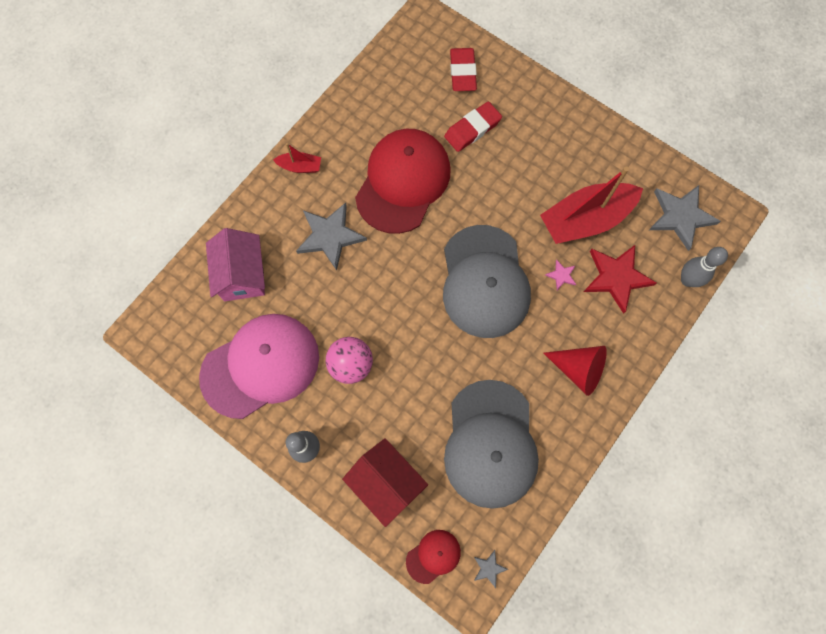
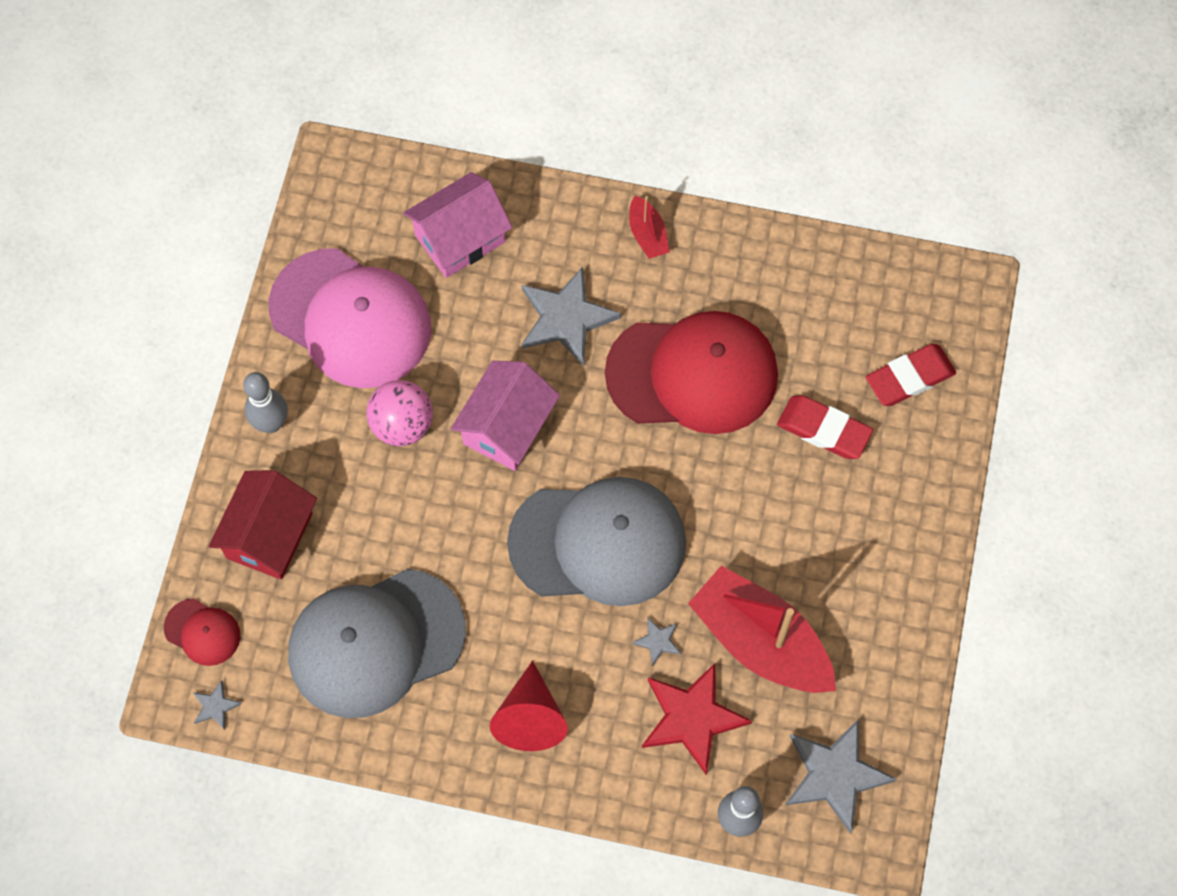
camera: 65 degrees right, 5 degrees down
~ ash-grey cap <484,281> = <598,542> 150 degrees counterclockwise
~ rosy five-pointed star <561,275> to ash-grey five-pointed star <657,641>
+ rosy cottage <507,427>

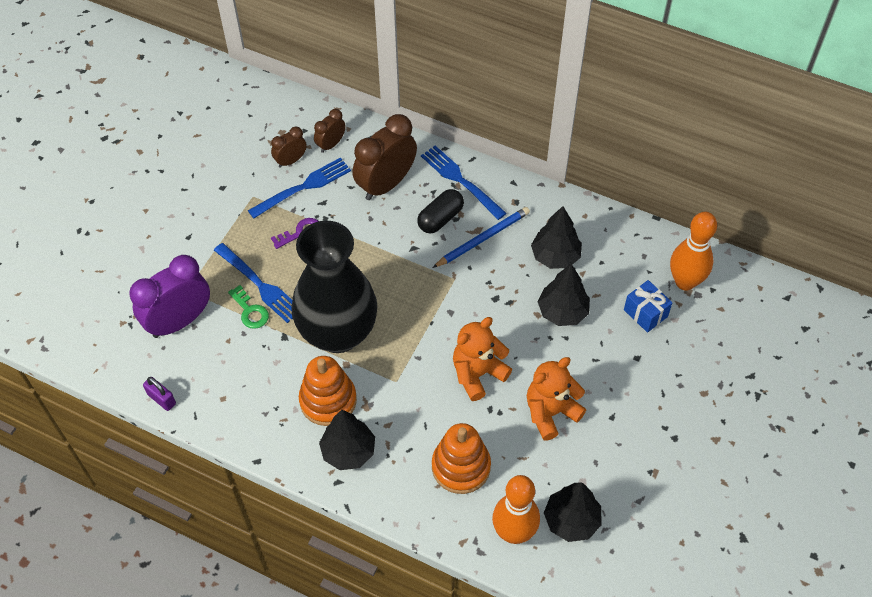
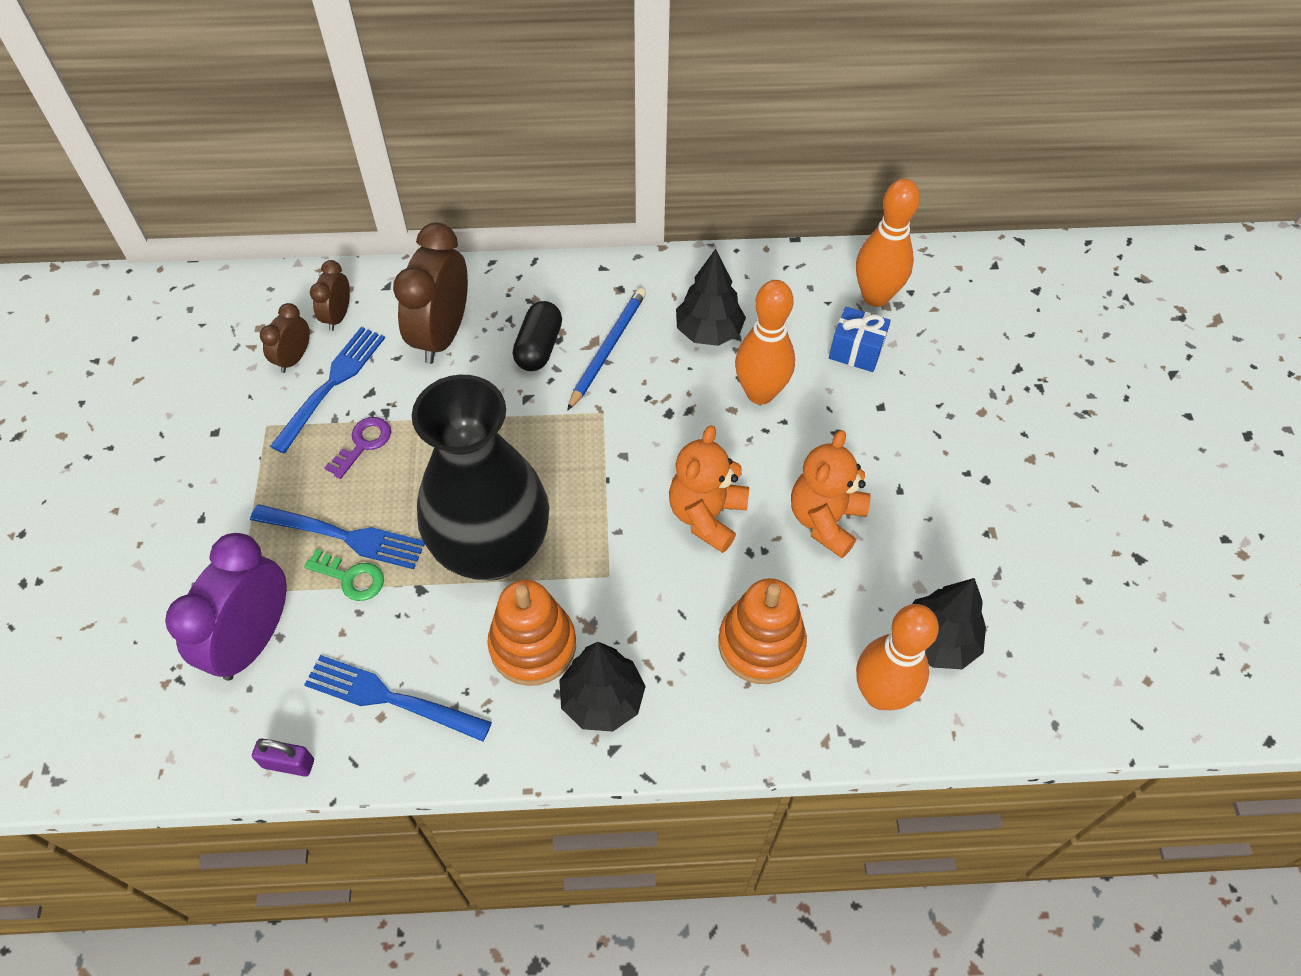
camera: 30 degrees left, 0 degrees up
~ royal blue fork <461,181> to <391,698>
~ ebony toy tree <562,312> to orange tenpin <760,393>

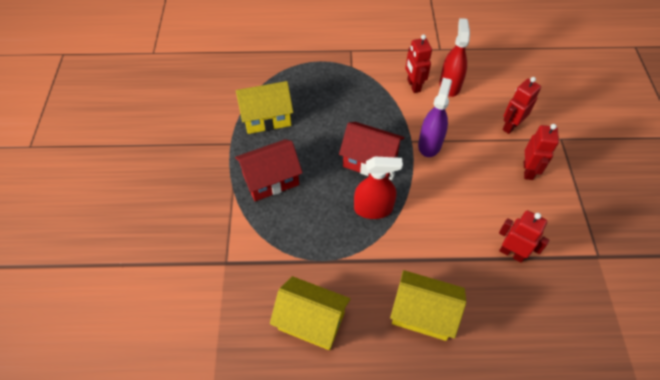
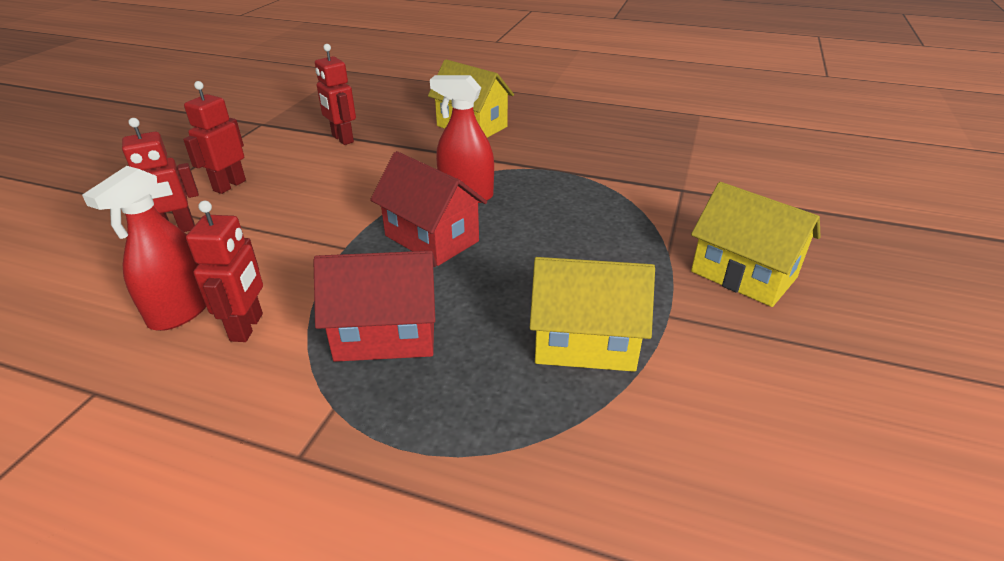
camera: 160 degrees left, 20 degrees down
~ red cottage <271,180> to <386,334>
~ yellow cottage <311,321> to <743,275>
- royal purple sprayer <429,144>

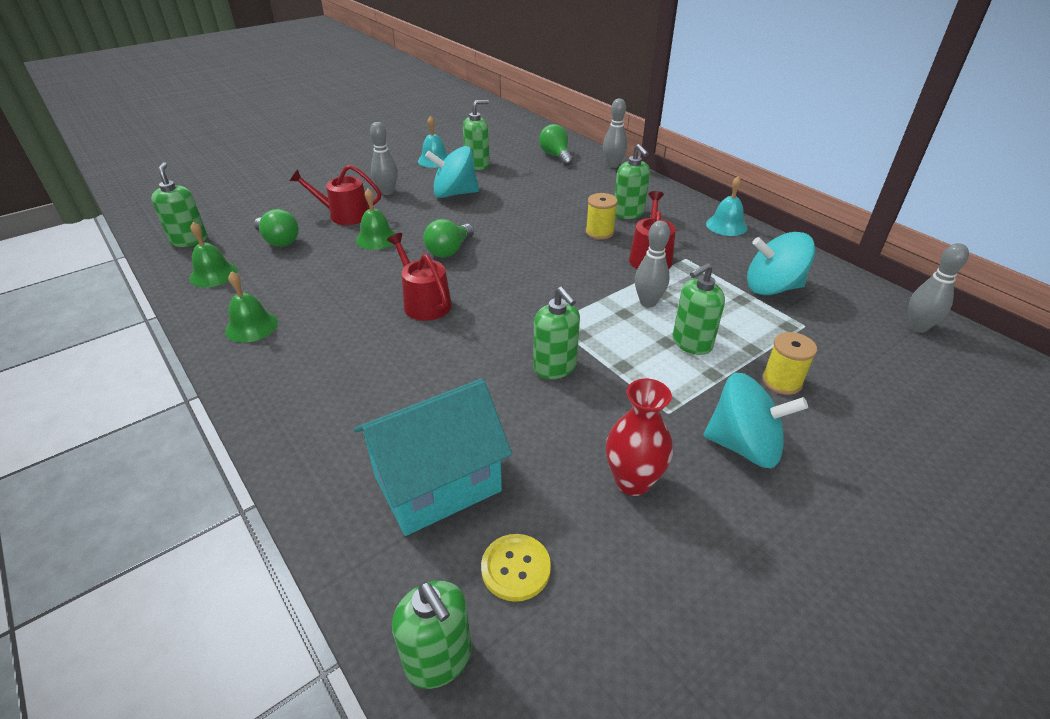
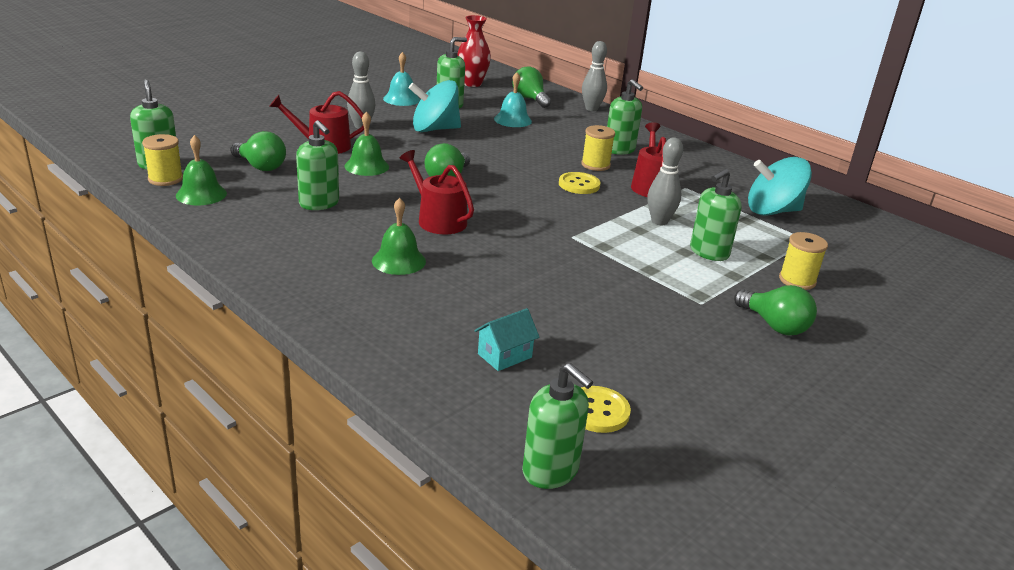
camera: 10 degrees left, 10 degrees down
~ emerald bell <251,326> to <398,261>
~ aqua cottage <437,484> = <504,356> x0.44
~ emerald pump bottle <555,367> to <319,203>
~ red vase <632,481> to <472,83>
~ aqua whirligig <743,445> to emerald lightbulb <774,325>
~ aqua bell <726,225> to <512,120>
- ash-grey tenpin <917,327>
+ yellow bobbin <165,179>
+ yellow button <579,185>

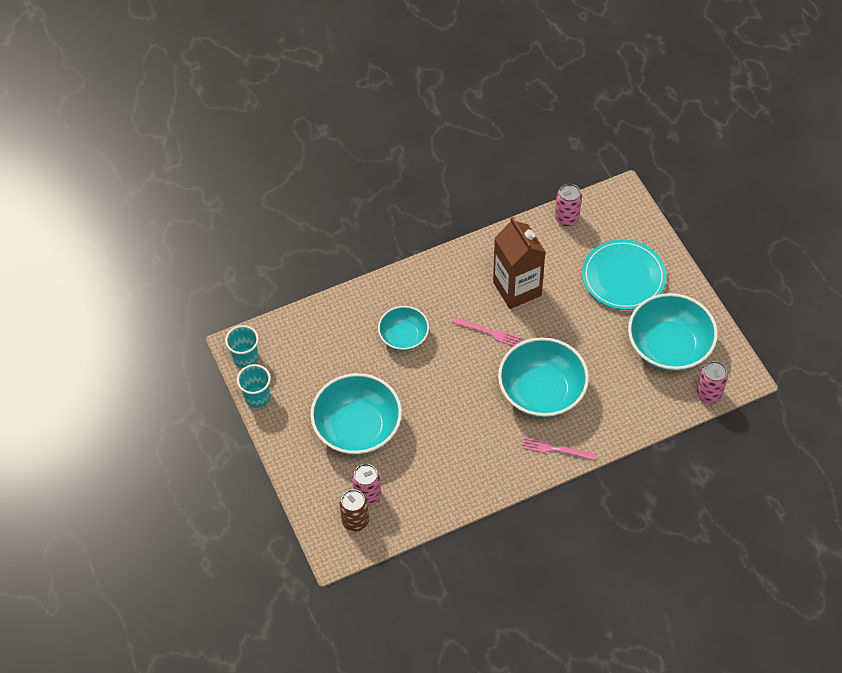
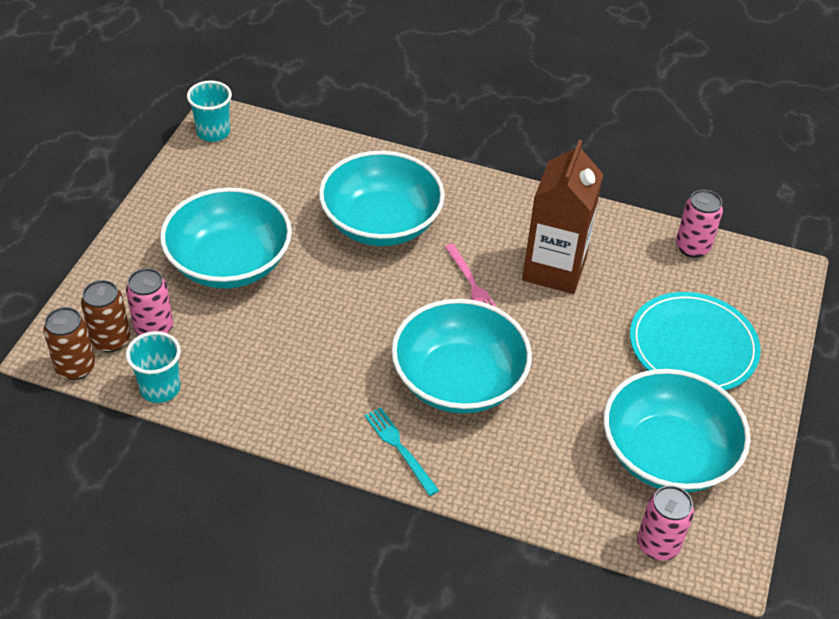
camera: 40 degrees right, 10 degrees down
~ aqua tumbler <257,397> to <160,388>
~ aqua deep dish <404,336> = <381,223> x1.72
~ rosy fork <555,449> to aqua fork <399,448>
+ dark brown soda can <75,367>

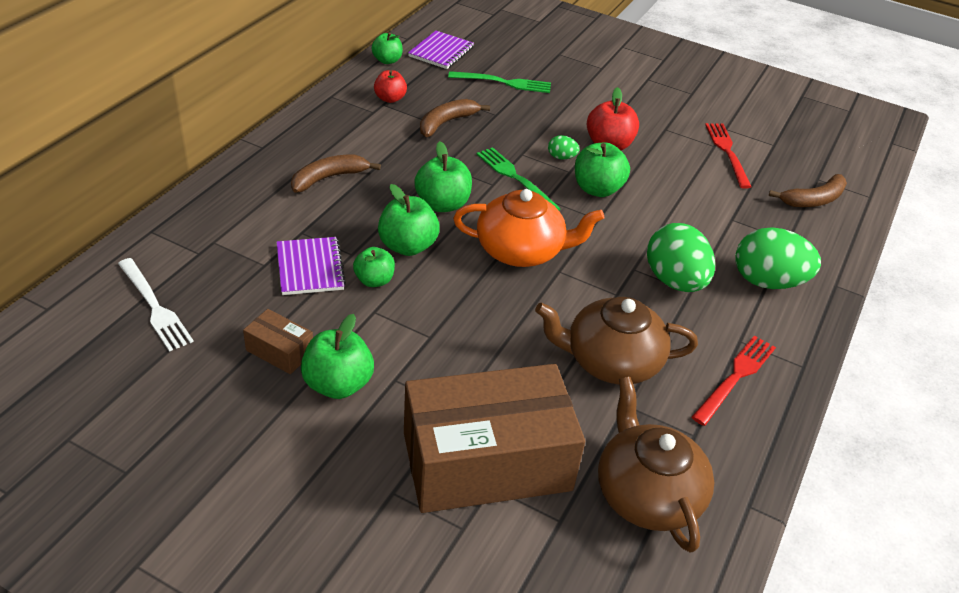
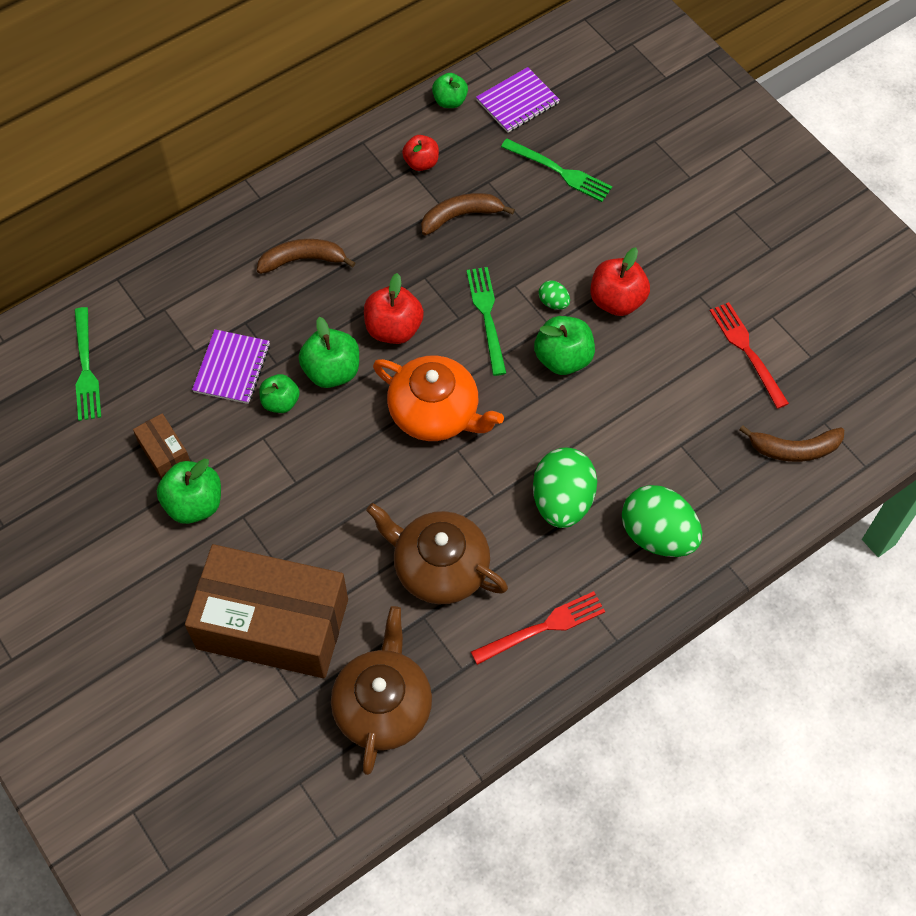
camera: 30 degrees right, 20 degrees up
~ snow-white fork <155,307> to emerald fork <86,369>
~ emerald toy apple <442,204> to red toy apple <393,329>
~ red fork <727,151> = <746,350> 45 degrees counterclockwise

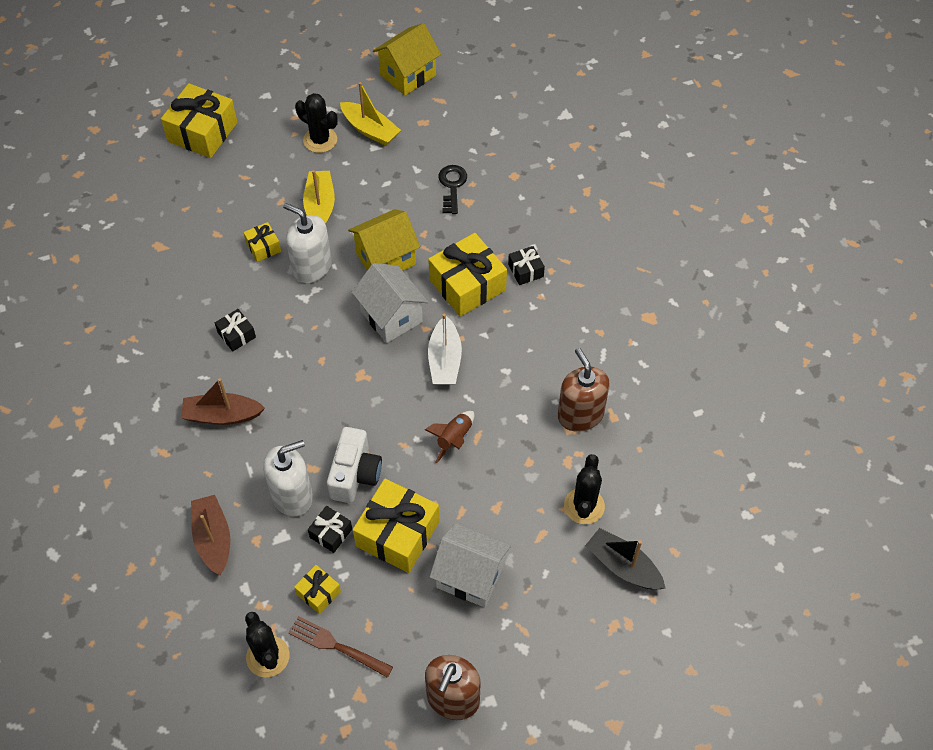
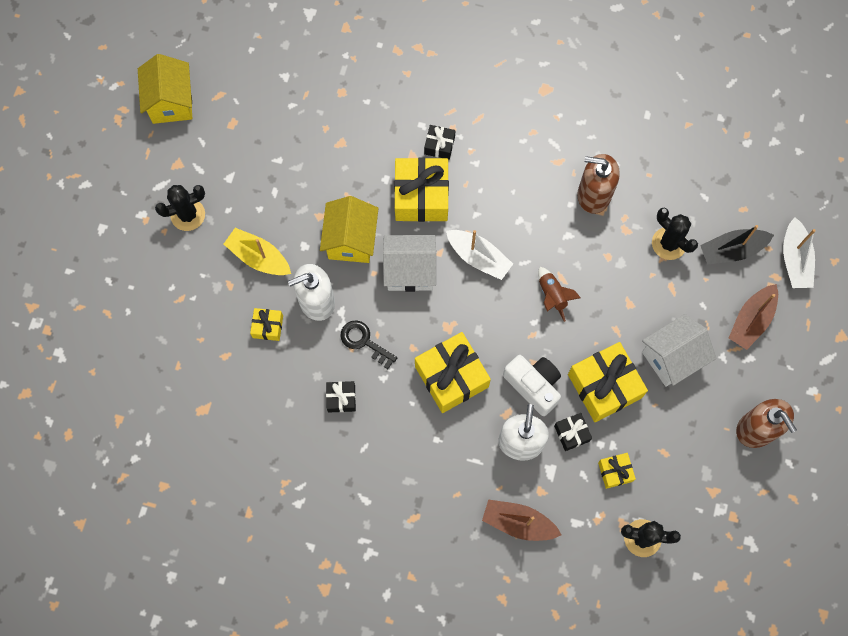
camera: 55 degrees left, 15 degrees up
~ yellow present <202,132> to <451,376>
~ dark brown boat <222,415> to <751,320>
- dark brown fork <337,646>
- yellow boat <370,130>
~ ebony door key <452,186> to <364,342>
+ snow-white boat <795,259>

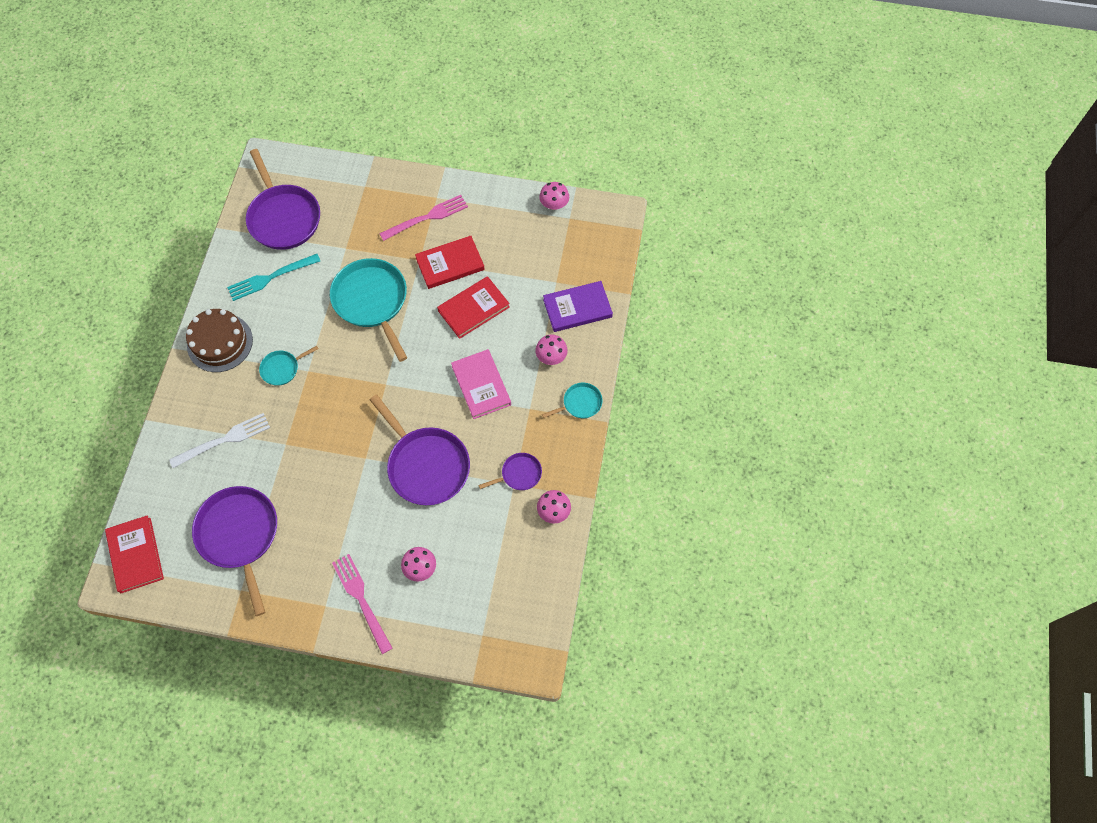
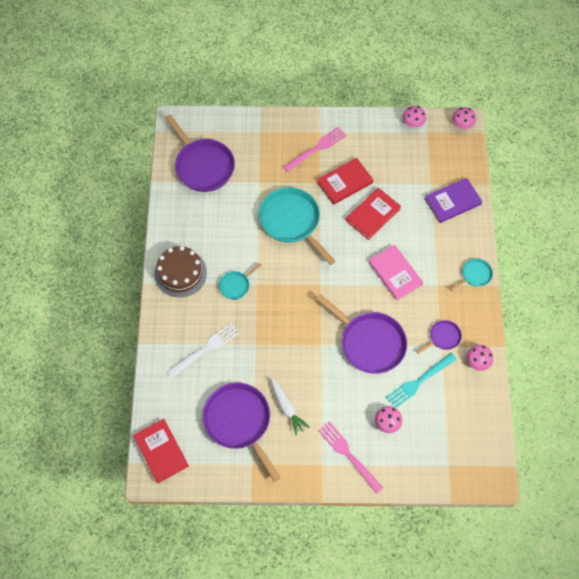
camera: 10 degrees left, 0 degrees up
~ aqua fork <271,277> to <419,381>
~ rosy fungus <551,357> to <462,125>
+ snow-white root vegetable <287,407>

